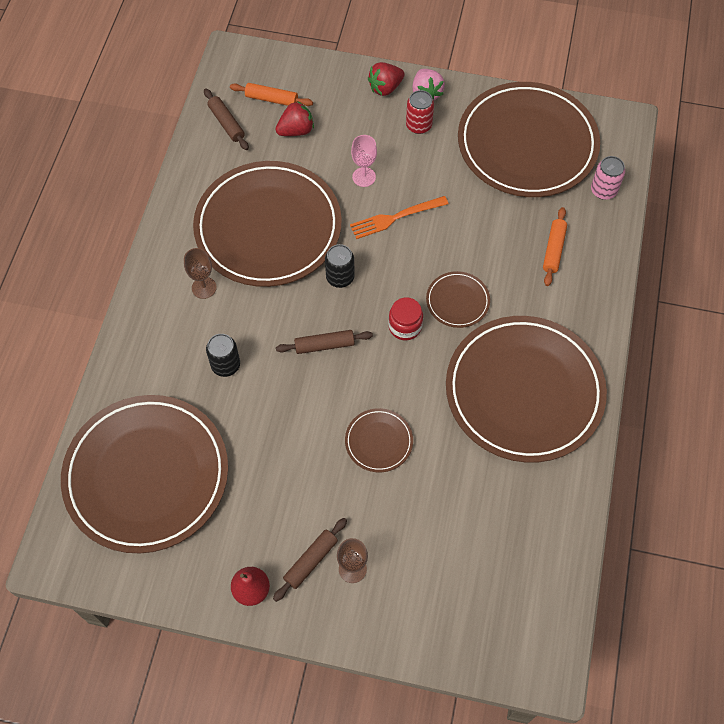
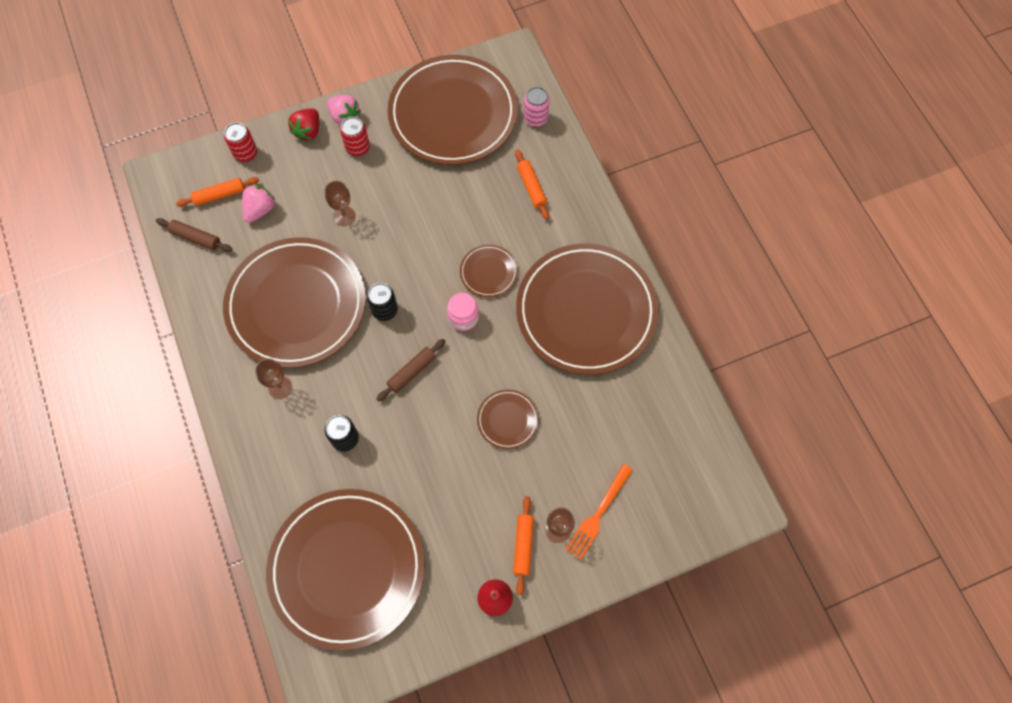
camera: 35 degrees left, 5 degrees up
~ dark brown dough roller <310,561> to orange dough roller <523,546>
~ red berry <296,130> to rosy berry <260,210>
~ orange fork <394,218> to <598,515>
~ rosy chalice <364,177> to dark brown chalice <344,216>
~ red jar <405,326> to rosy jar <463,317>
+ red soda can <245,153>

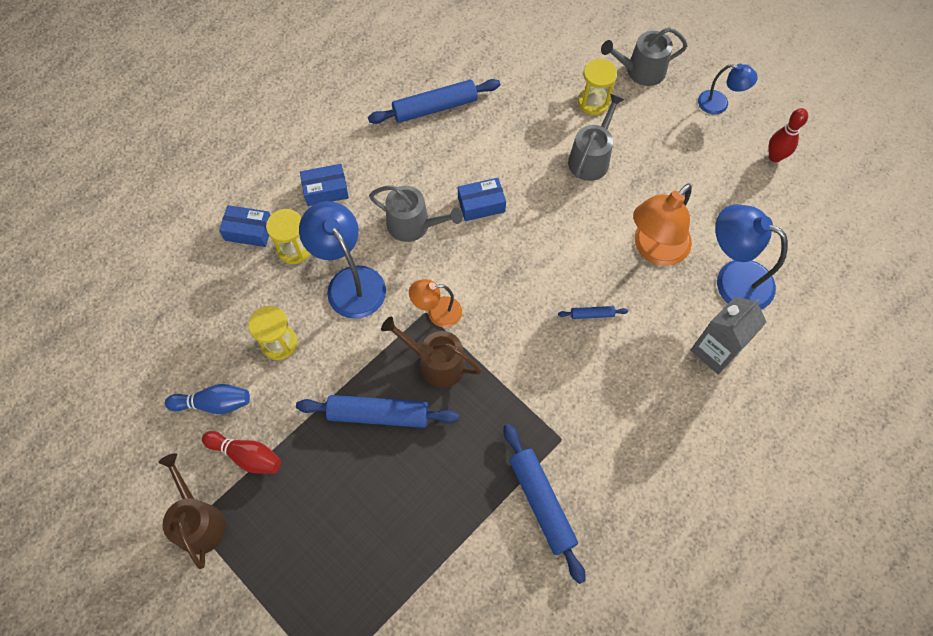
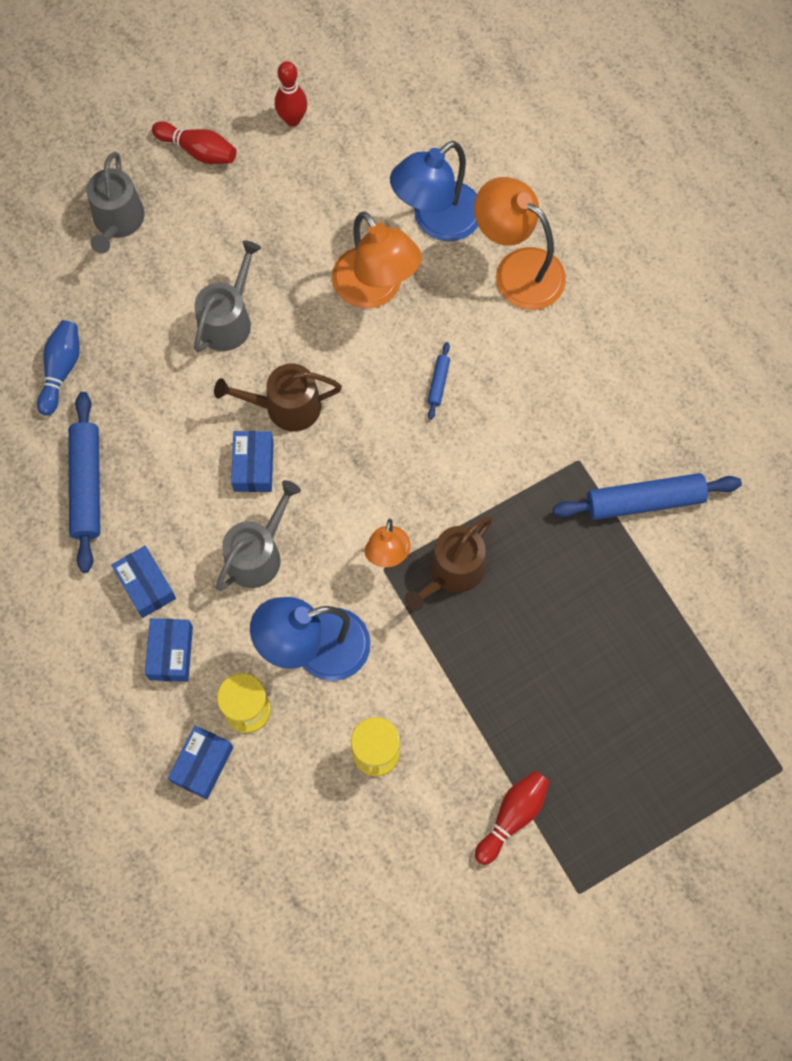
camera: 75 degrees left, 5 degrees up
~ dark brown sprinkling can <198,521> to <286,407>
~ royal blue tenpin <214,403> to <61,370>
- royal blue dough roller <378,414>
~ ash-grey sprinkling can <591,158> = <228,320> 75 degrees clockwise
- yellow sandglass <593,102>
~ ash-grey milk carton <715,351> to orange desk lamp <517,270>
~ royal blue desk lamp <719,104> to red tenpin <198,151>
+ royal blue package <146,585>

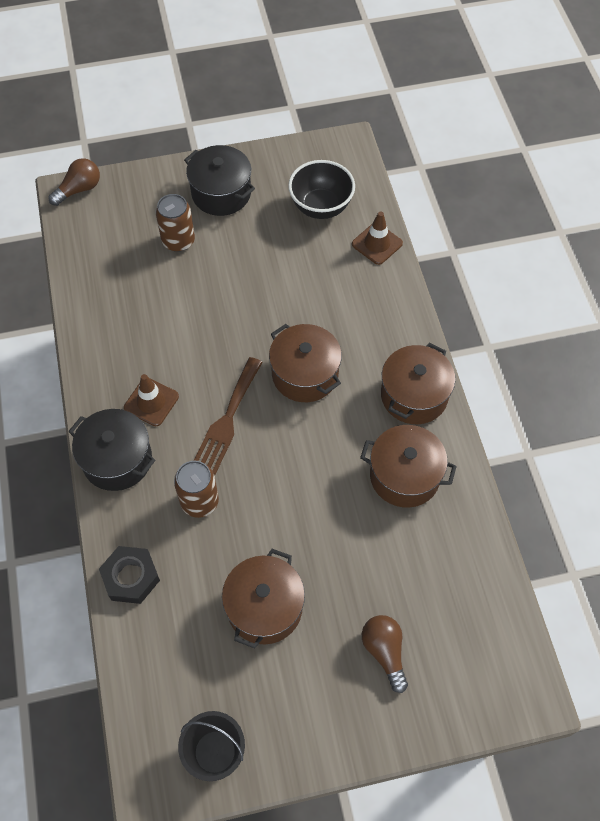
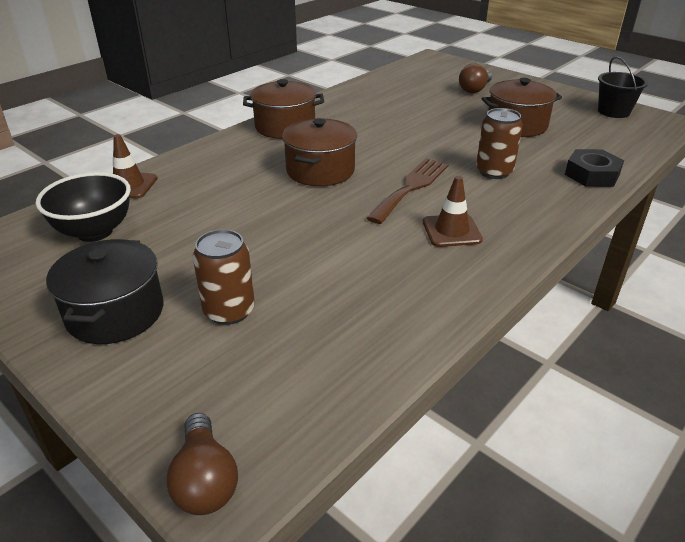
camera: 125 degrees left, 25 degrees down
~ dark brown lightbulb <79,189> = <205,480> 120 degrees counterclockwise
- ebony stockpot <117,460>
~ dark brown fork <227,420> = <411,187> 45 degrees counterclockwise
- dark brown stockpot <404,476>

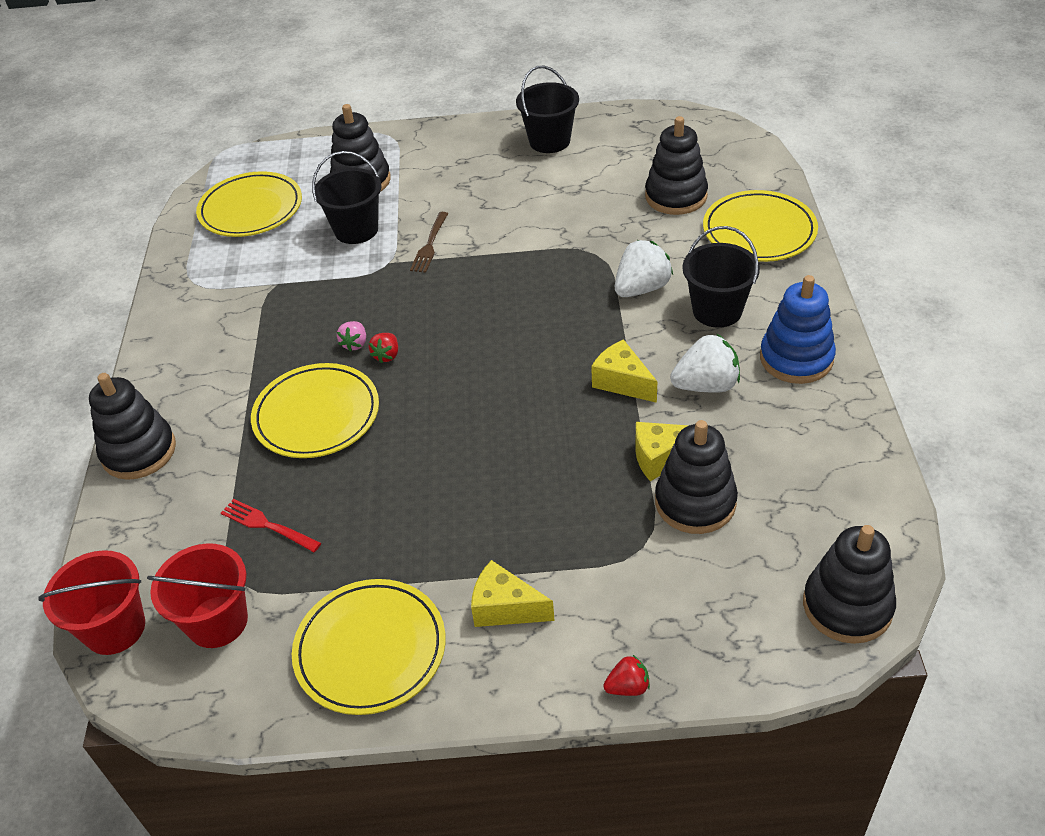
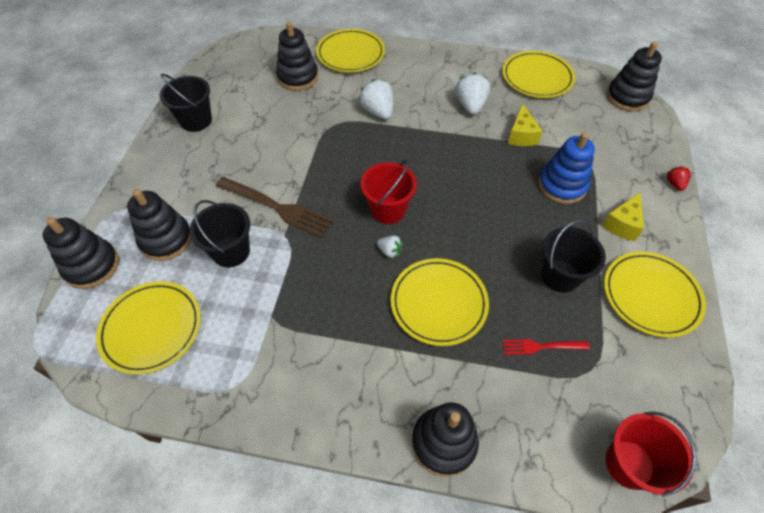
camera: 80 degrees left, 10 degrees up
~ red bucket <217,621> to <388,210>
~ red fork <267,525> = <541,346> 45 degrees clockwise
- rosy berry <355,344>
~ red berry <387,355> to snow-white berry <390,251>
~ dark brown fork <430,245> = <277,207> x1.80
- yellow cheese <622,382>
~ ebony stacking rings <695,502> to <92,266>
~ ebony bucket <717,310> to <560,276>
~ royal blue stacking rings <796,358> to <562,185>
+ yellow dinner plate <537,78>

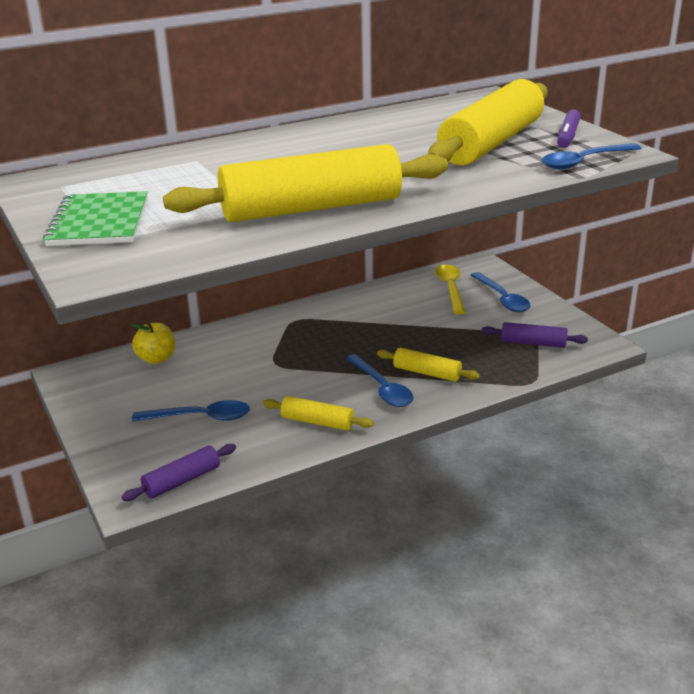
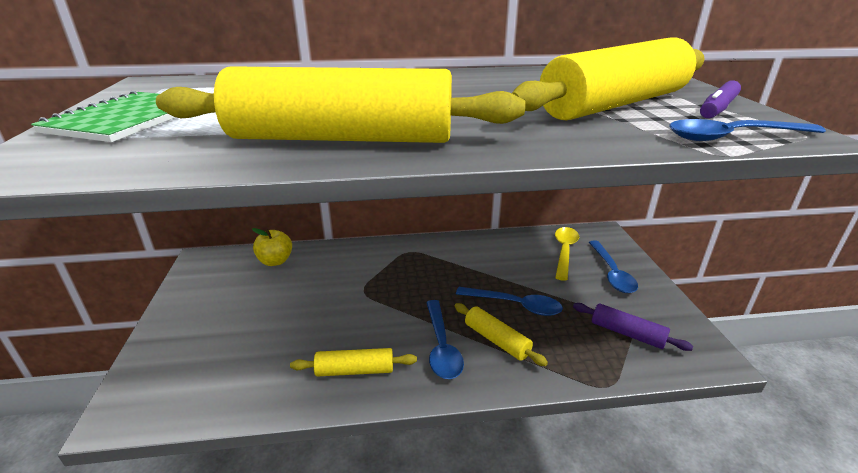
camera: 20 degrees right, 0 degrees up
- royal purple dough roller <182,480>
~ royal blue teaspoon <201,417> to <516,305>
~ yellow dough roller <317,422> = <355,370> 45 degrees counterclockwise

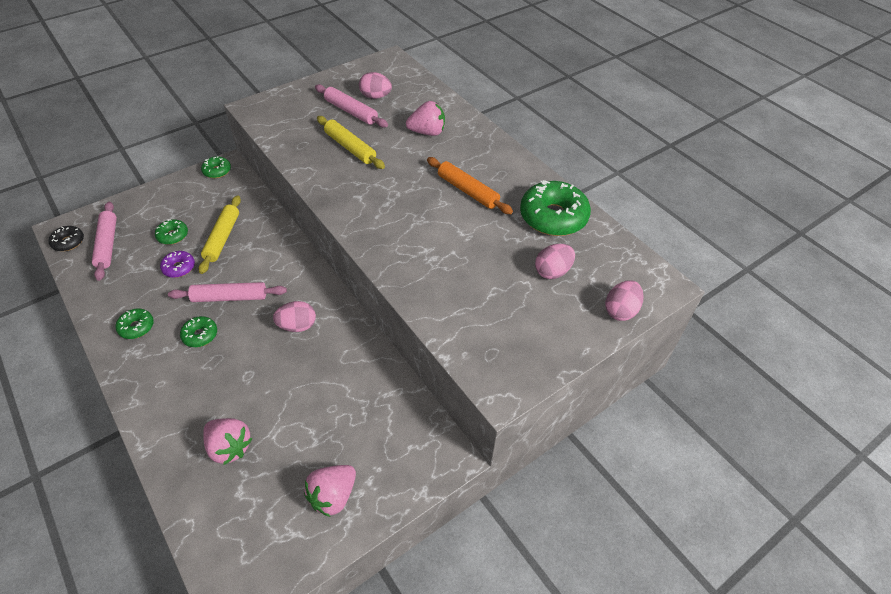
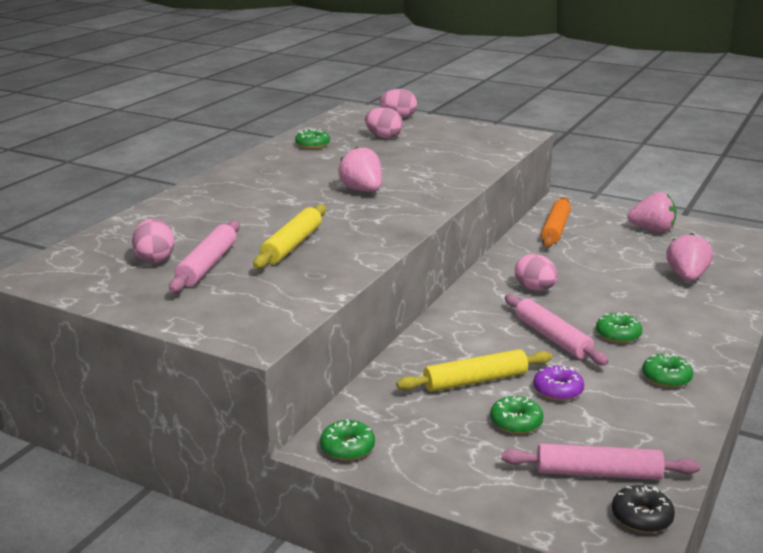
camera: 115 degrees left, 25 degrees down
~ rosy dough roller <107,244> = <598,473> 45 degrees clockwise
~ rosy berry <427,132> to <362,190>
~ orange dough roller <468,191> to <555,229>
~ emerald donut <553,217> = <312,145> x0.50

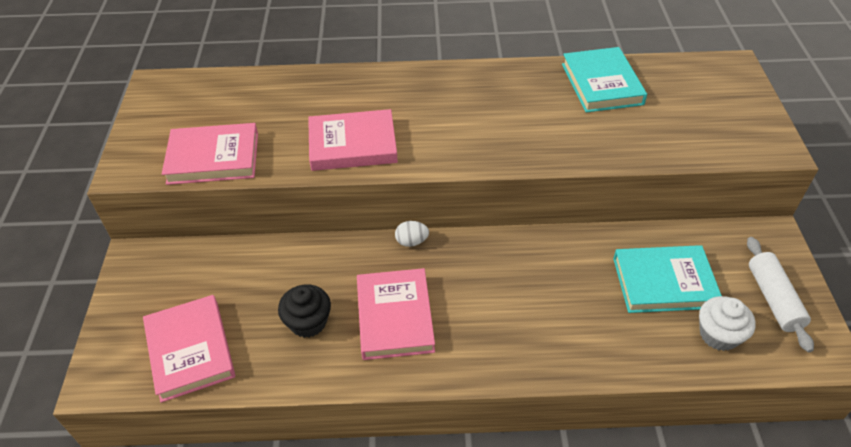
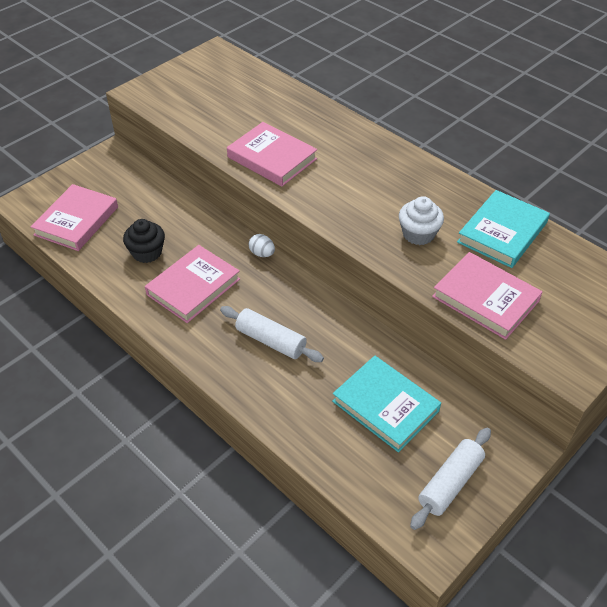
camera: 45 degrees right, 0 degrees up
~ rosy hardcover <213,158> to <485,299>
~ snow-white fairy cake <718,335> to <418,234>
+ snow-white dough roller <271,341>

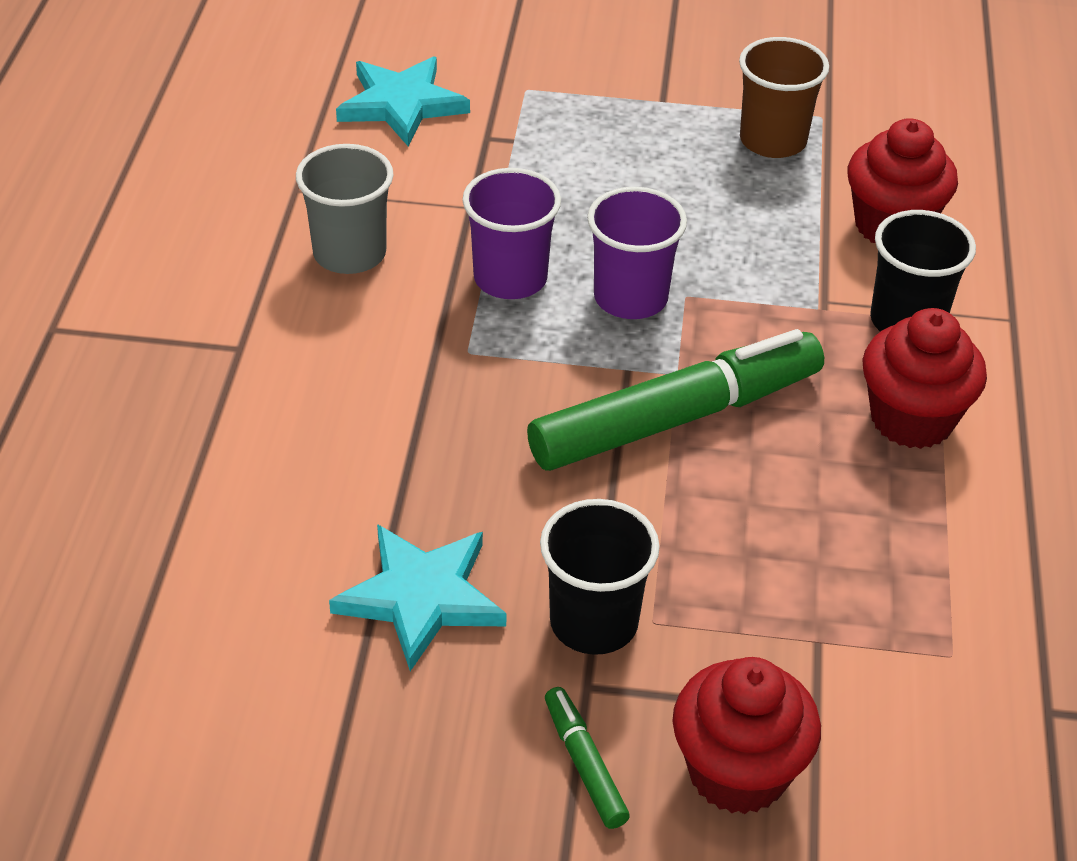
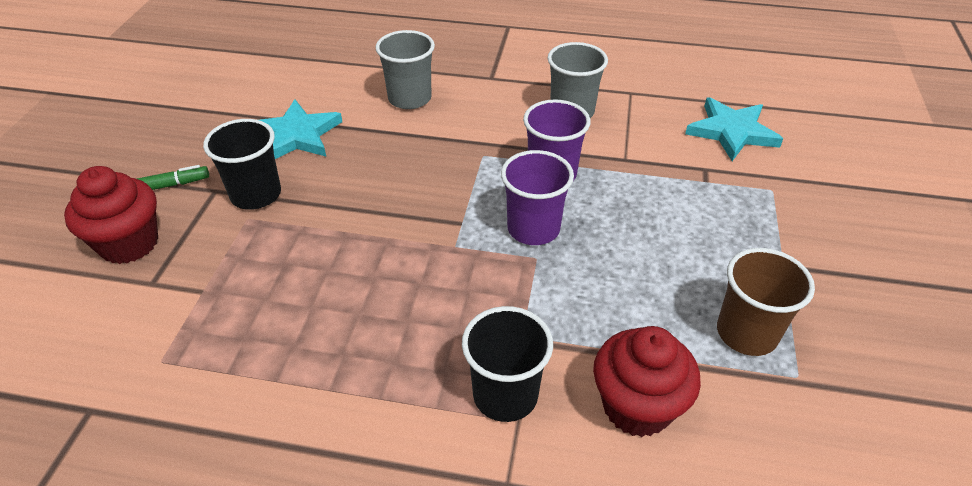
camera: 95 degrees right, 0 degrees up
- emerald felt pen <675,418>
- red fairy cake <912,419>
+ ash-grey tumbler <409,98>

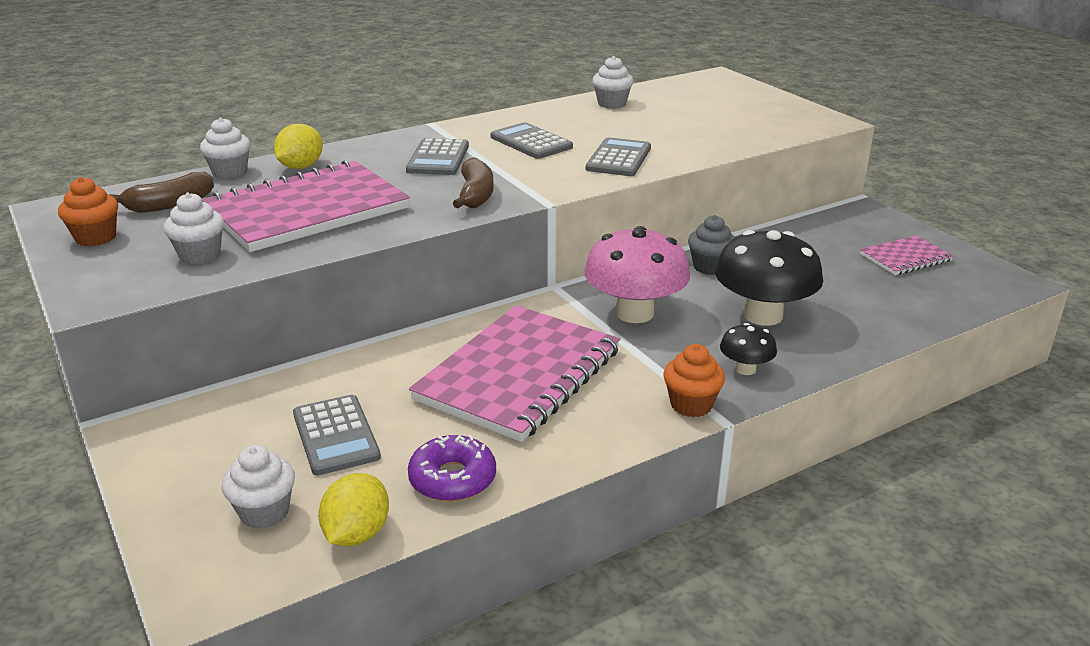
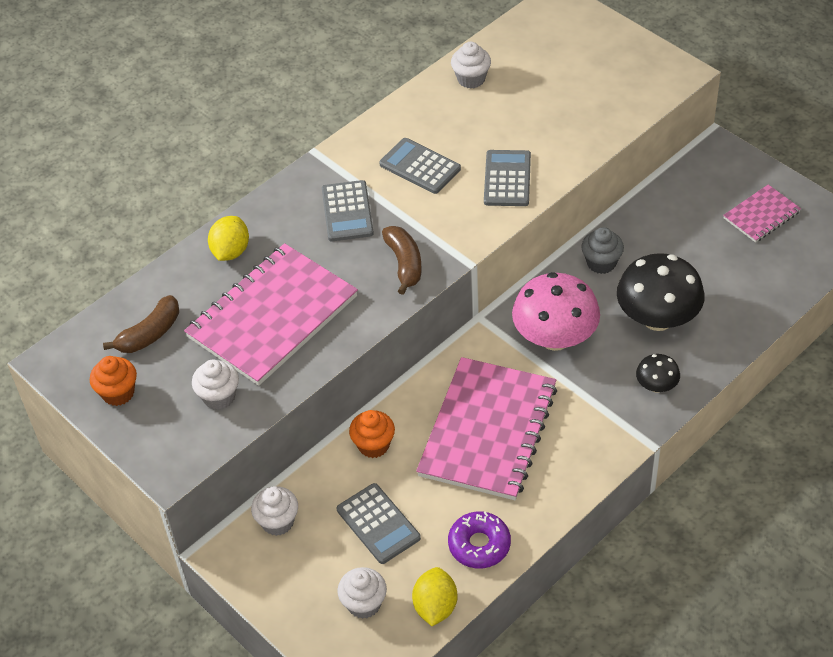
camera: 10 degrees left, 20 degrees up
~ snow-white fairy cake <230,172> to <278,522>
~ orange fairy cake <691,405> to <373,445>

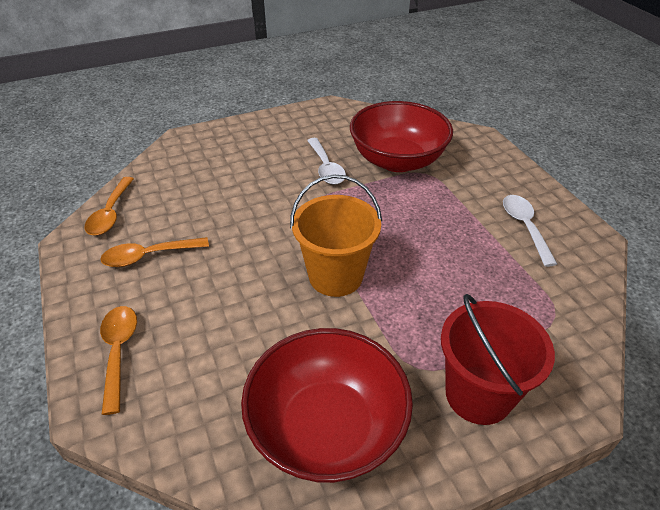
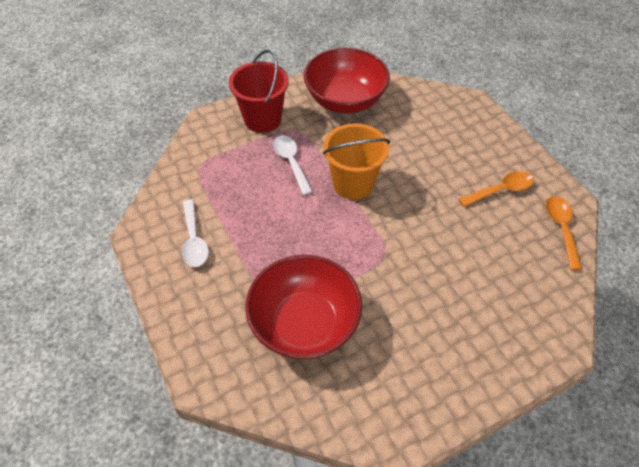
camera: 175 degrees right, 10 degrees up
- orange teaspoon <119,352>
~ snow-white teaspoon <326,168> to <291,162>

